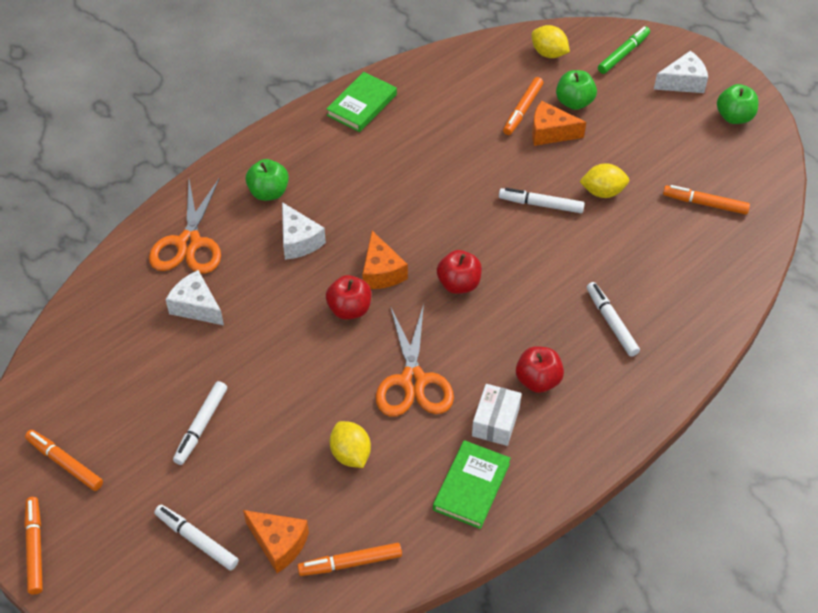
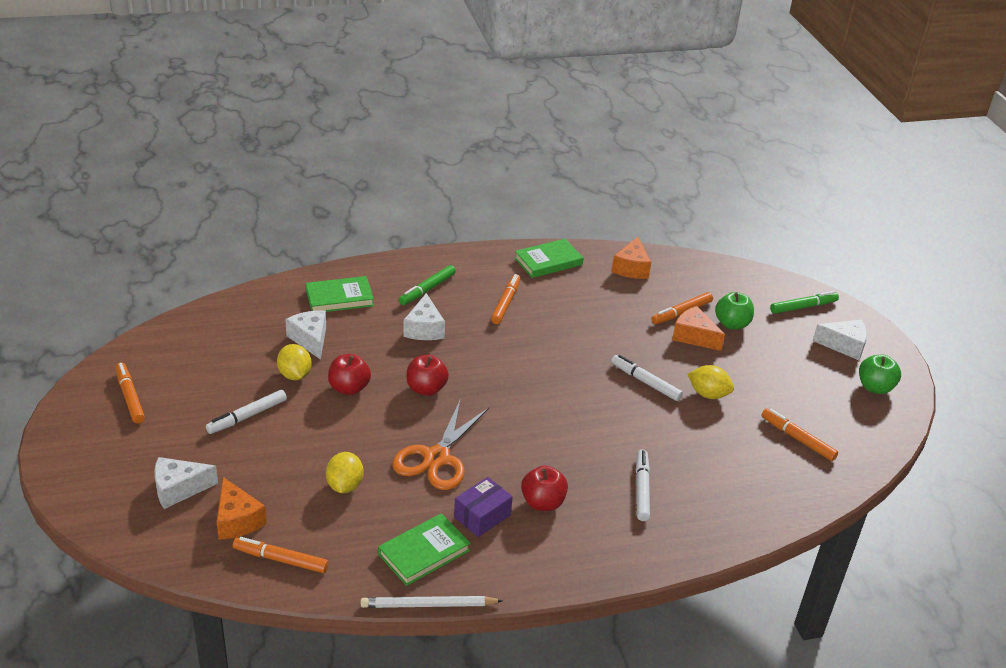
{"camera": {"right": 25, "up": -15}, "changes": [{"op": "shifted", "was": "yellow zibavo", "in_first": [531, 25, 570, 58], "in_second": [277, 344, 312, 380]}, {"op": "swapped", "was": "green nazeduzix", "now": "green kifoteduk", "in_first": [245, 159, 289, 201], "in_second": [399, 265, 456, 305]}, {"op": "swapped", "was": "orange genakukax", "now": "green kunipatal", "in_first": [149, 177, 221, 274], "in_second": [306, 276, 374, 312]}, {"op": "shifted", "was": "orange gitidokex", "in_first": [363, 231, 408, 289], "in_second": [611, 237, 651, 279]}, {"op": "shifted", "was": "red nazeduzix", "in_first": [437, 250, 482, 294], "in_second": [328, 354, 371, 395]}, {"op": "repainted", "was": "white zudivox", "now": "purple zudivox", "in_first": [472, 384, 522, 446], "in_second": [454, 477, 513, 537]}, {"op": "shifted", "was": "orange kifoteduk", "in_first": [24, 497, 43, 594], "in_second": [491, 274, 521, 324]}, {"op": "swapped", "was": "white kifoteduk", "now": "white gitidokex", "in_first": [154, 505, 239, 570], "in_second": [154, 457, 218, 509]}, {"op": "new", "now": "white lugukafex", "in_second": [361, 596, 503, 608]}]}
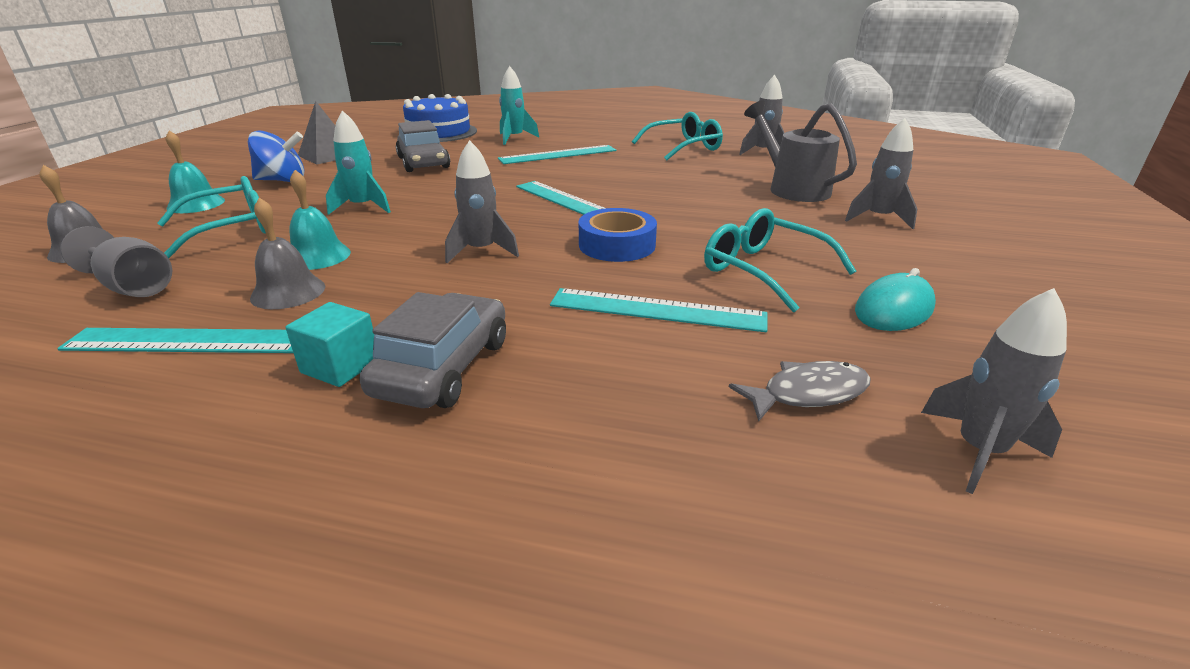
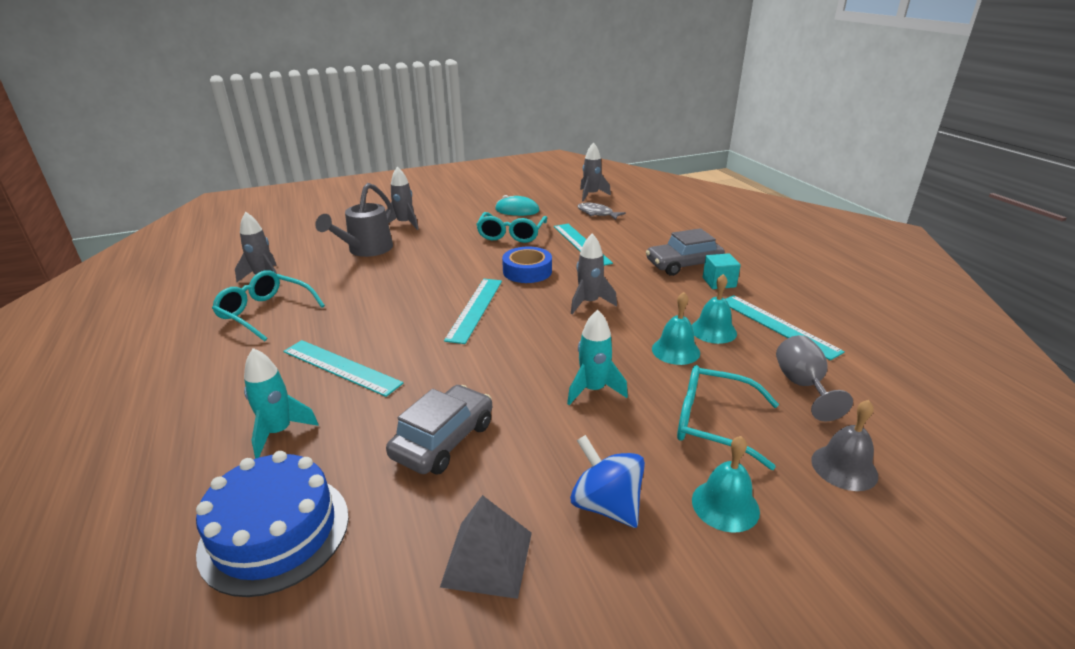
{"camera": {"right": -125, "up": 0}, "changes": [{"op": "repainted", "was": "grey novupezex", "now": "turquoise novupezex", "in_first": [250, 198, 325, 309], "in_second": [692, 274, 737, 344]}]}
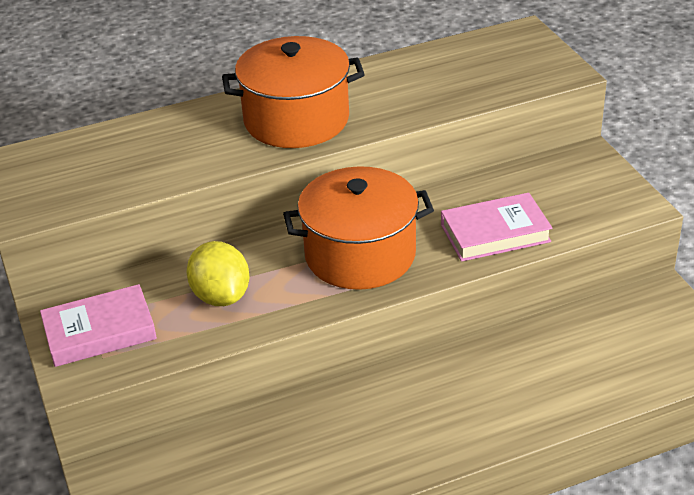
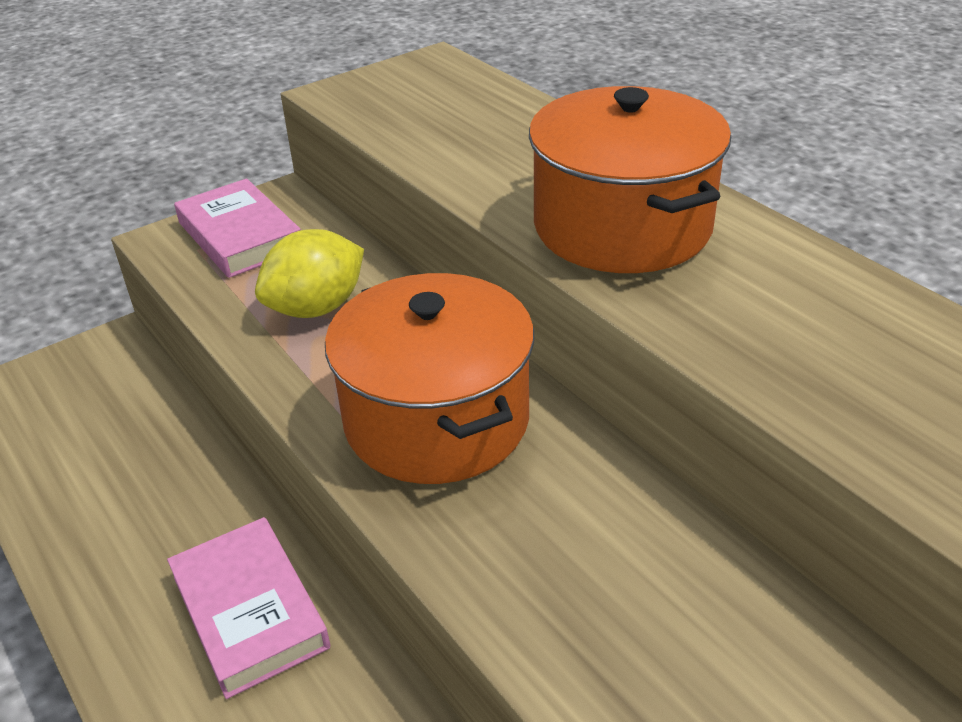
{"camera": {"right": 75, "up": 0}, "changes": [{"op": "shifted", "was": "pink kunipatal", "in_first": [441, 193, 552, 262], "in_second": [167, 517, 330, 699]}]}
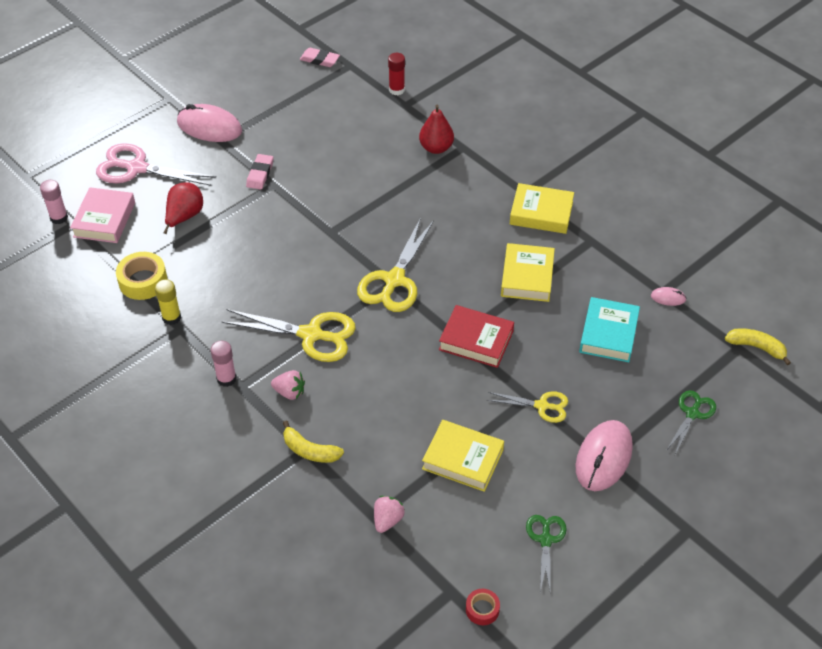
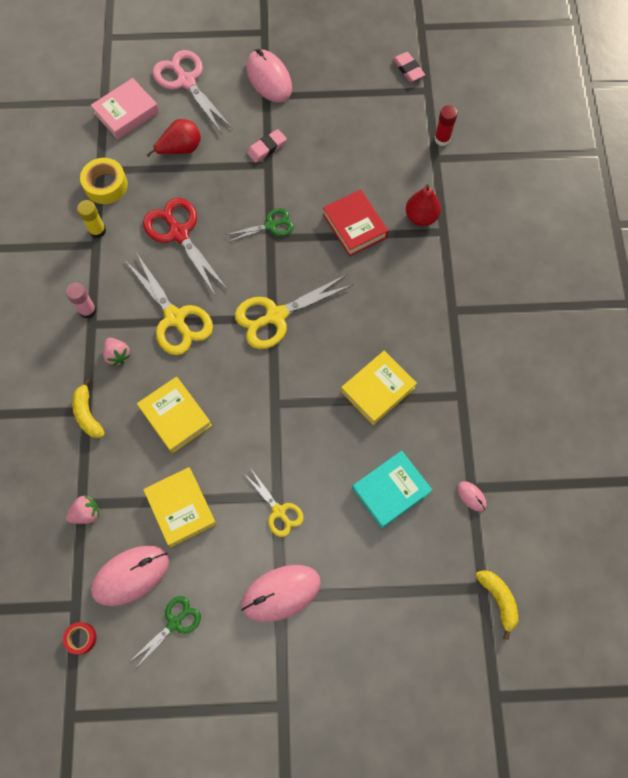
{"camera": {"right": 40, "up": 20}, "changes": [{"op": "gone", "was": "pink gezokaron", "in_first": [40, 180, 68, 224]}, {"op": "shifted", "was": "yellow kunipatal", "in_first": [510, 183, 574, 234], "in_second": [137, 376, 212, 453]}, {"op": "shifted", "was": "red kunipatal", "in_first": [439, 305, 514, 368], "in_second": [323, 189, 388, 256]}, {"op": "shifted", "was": "green genakukax", "in_first": [667, 390, 716, 454], "in_second": [226, 208, 294, 242]}, {"op": "new", "now": "red genakukax", "in_second": [143, 198, 228, 295]}, {"op": "new", "now": "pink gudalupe", "in_second": [91, 546, 169, 606]}]}
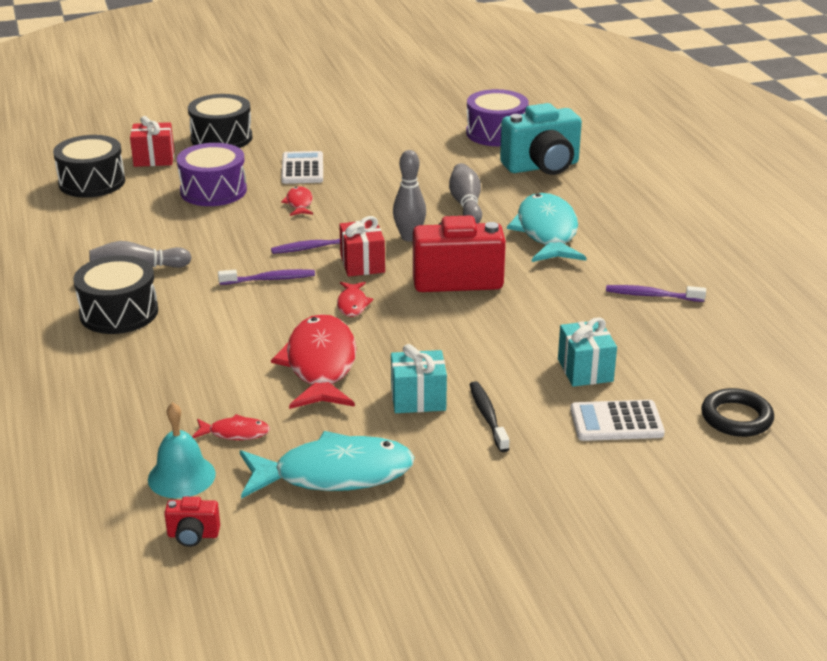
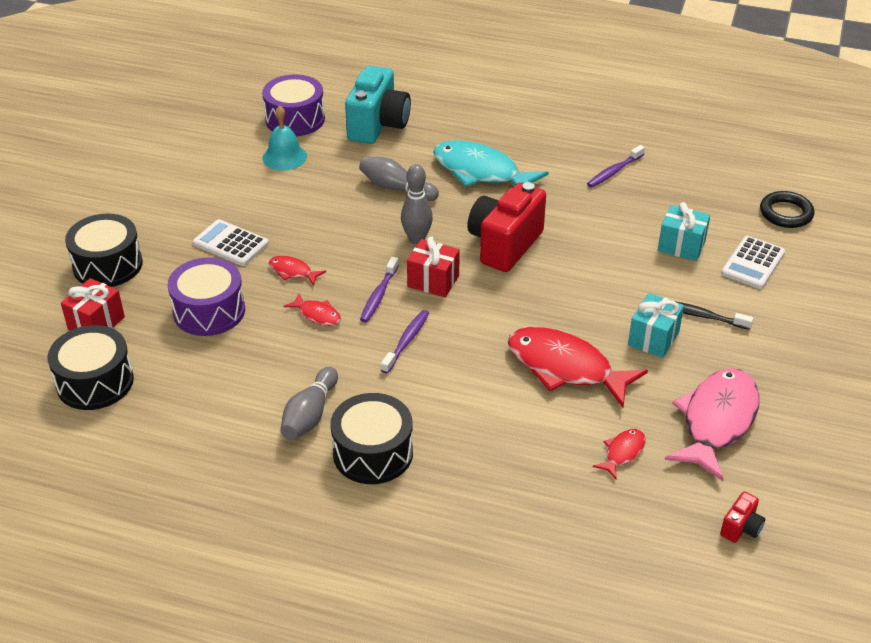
{"camera": {"right": -55, "up": 10}, "changes": [{"op": "shifted", "was": "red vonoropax", "in_first": [337, 282, 374, 317], "in_second": [283, 293, 341, 326]}, {"op": "shifted", "was": "turquoise novupezex", "in_first": [148, 402, 216, 498], "in_second": [262, 105, 307, 171]}, {"op": "repainted", "was": "turquoise vonoropax", "now": "pink vonoropax", "in_first": [240, 431, 415, 499], "in_second": [665, 368, 759, 481]}]}
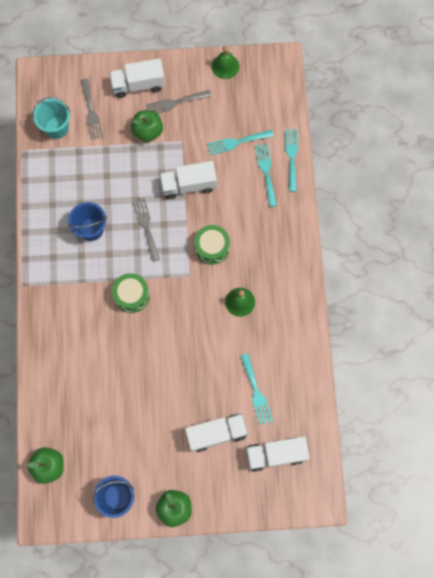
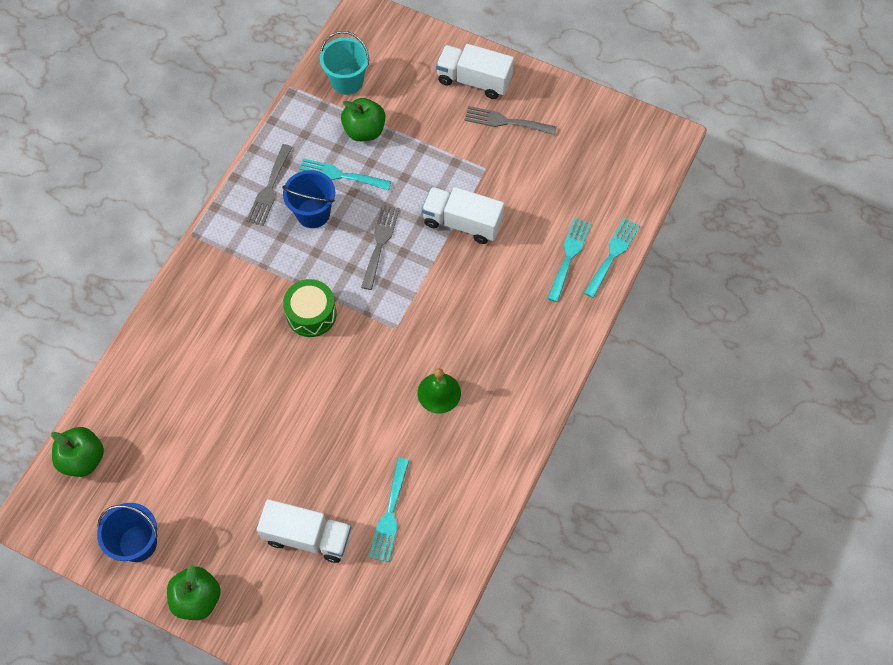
{"camera": {"right": 30, "up": -10}, "changes": [{"op": "gone", "was": "green novupezex", "in_first": [212, 46, 239, 79]}, {"op": "shifted", "was": "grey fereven", "in_first": [81, 78, 103, 140], "in_second": [246, 144, 292, 226]}, {"op": "shifted", "was": "green nazeduzix", "in_first": [131, 110, 163, 142], "in_second": [341, 98, 385, 141]}, {"op": "shifted", "was": "turquoise fereven", "in_first": [207, 130, 274, 155], "in_second": [298, 158, 391, 190]}, {"op": "gone", "was": "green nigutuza", "in_first": [194, 225, 230, 265]}, {"op": "gone", "was": "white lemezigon", "in_first": [246, 436, 310, 472]}]}
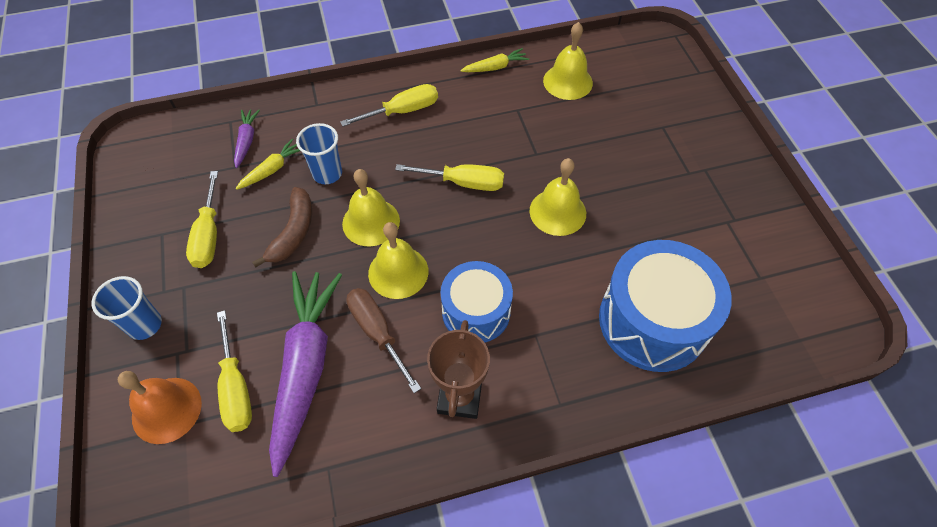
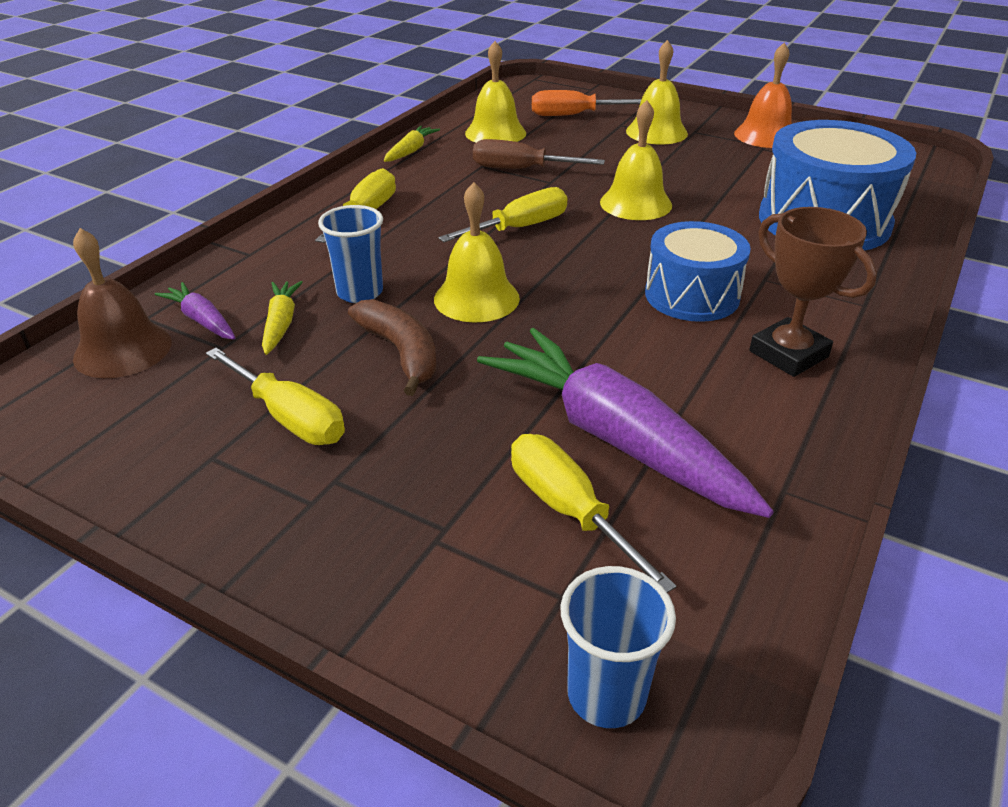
{"camera": {"right": -45, "up": -20}, "changes": [{"op": "shifted", "was": "yellow novupezex", "in_first": [368, 222, 429, 299], "in_second": [626, 40, 688, 145]}, {"op": "shifted", "was": "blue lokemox", "in_first": [92, 276, 162, 340], "in_second": [560, 566, 676, 728]}, {"op": "shifted", "was": "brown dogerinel", "in_first": [346, 288, 421, 393], "in_second": [473, 139, 605, 169]}, {"op": "rotated", "was": "yellow dogerinel", "in_first": [217, 310, 252, 432], "in_second": [511, 434, 676, 593], "clockwise": -150}, {"op": "shifted", "was": "orange novupezex", "in_first": [118, 371, 202, 444], "in_second": [734, 43, 792, 148]}, {"op": "new", "now": "orange dogerinel", "in_second": [532, 90, 642, 116]}, {"op": "new", "now": "brown novupezex", "in_second": [73, 228, 172, 378]}]}
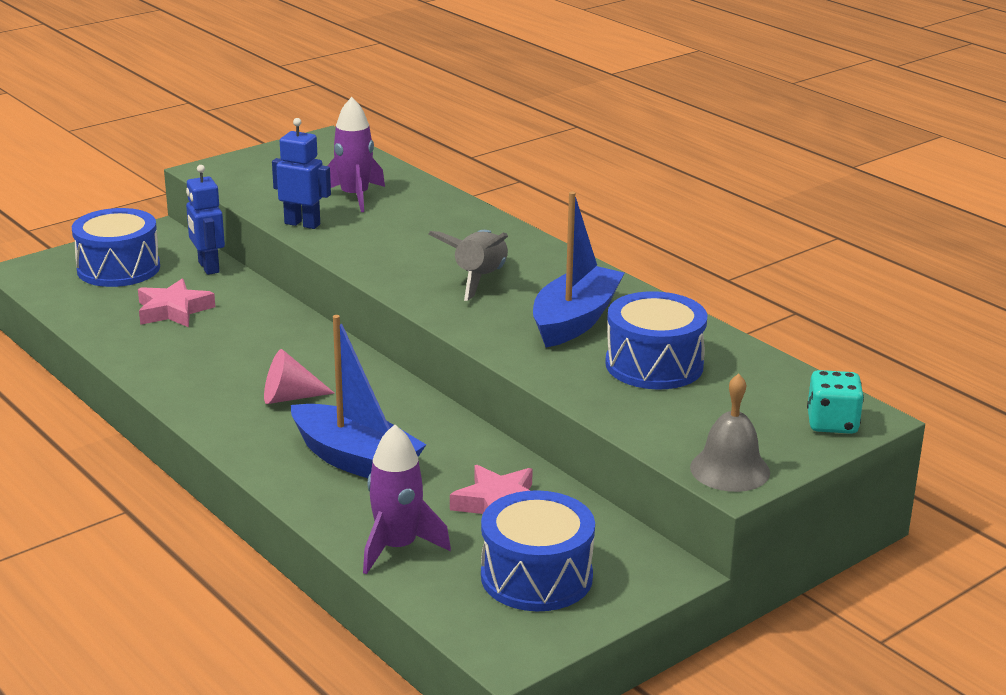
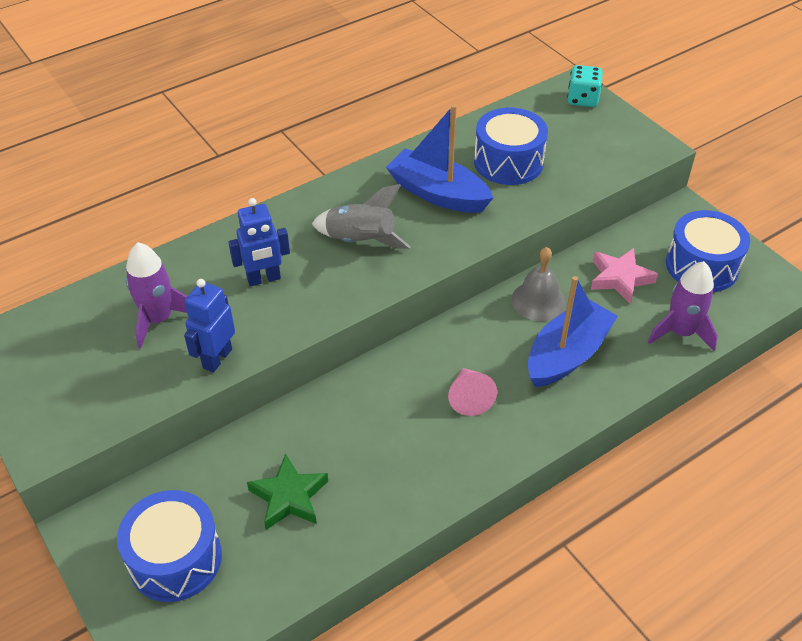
{"camera": {"right": -85, "up": 20}, "changes": [{"op": "shifted", "was": "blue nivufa", "in_first": [186, 165, 225, 275], "in_second": [228, 198, 290, 286]}, {"op": "repainted", "was": "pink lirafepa", "now": "green lirafepa", "in_first": [138, 278, 215, 327], "in_second": [247, 454, 328, 530]}, {"op": "shifted", "was": "grey novupezex", "in_first": [690, 374, 770, 492], "in_second": [512, 247, 566, 321]}]}
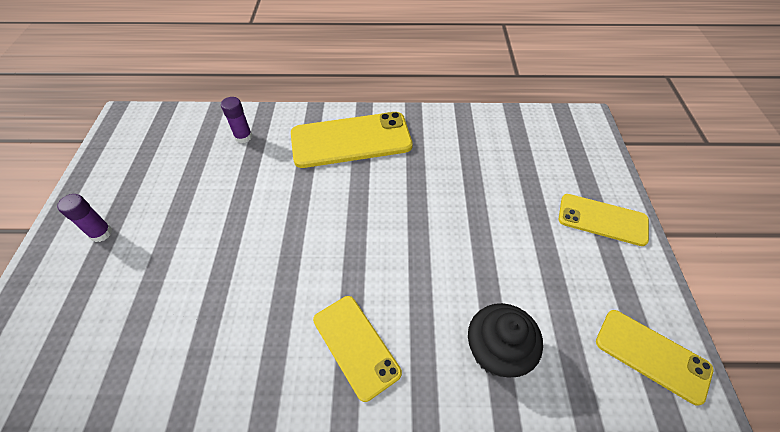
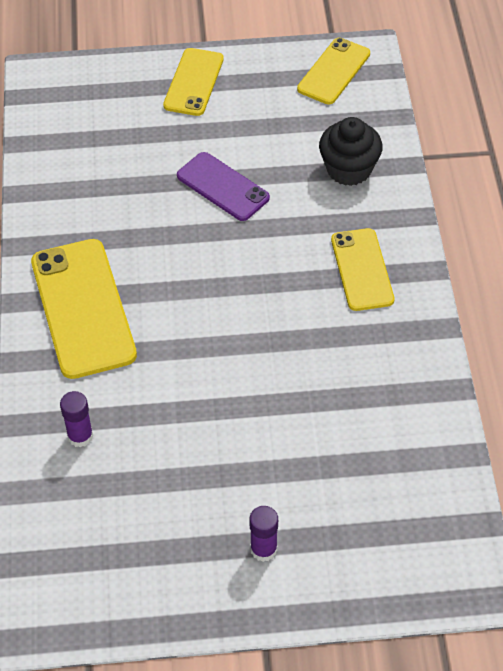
{"camera": {"right": -95, "up": 0}, "changes": [{"op": "rotated", "was": "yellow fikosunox", "in_first": [313, 296, 402, 402], "in_second": [331, 228, 394, 311], "clockwise": -60}, {"op": "new", "now": "purple fikosunox", "in_second": [177, 152, 270, 221]}]}
